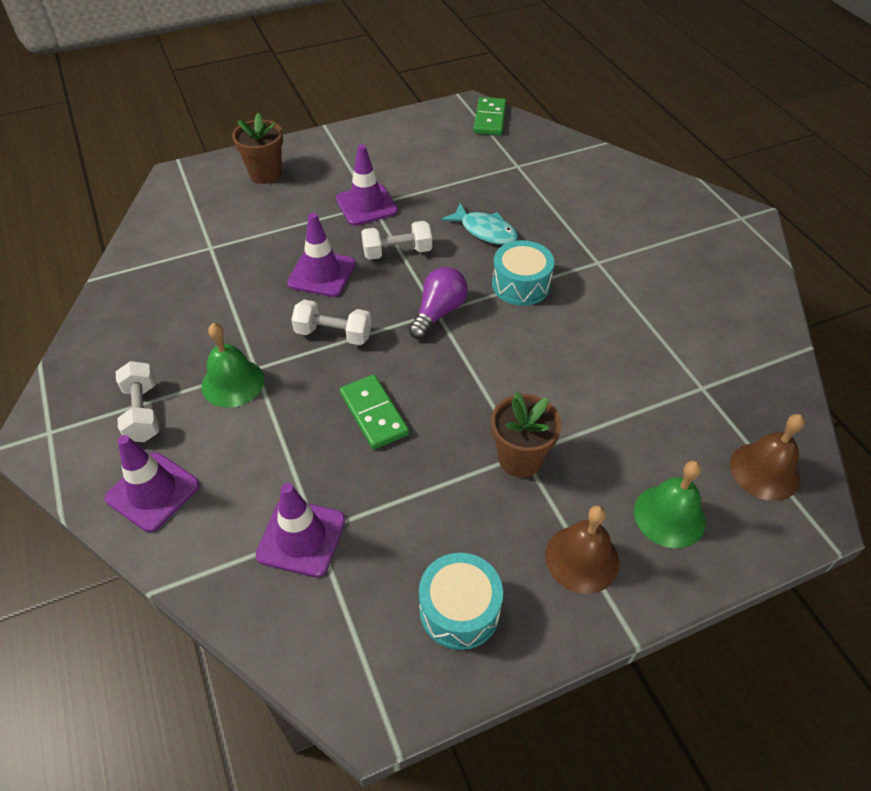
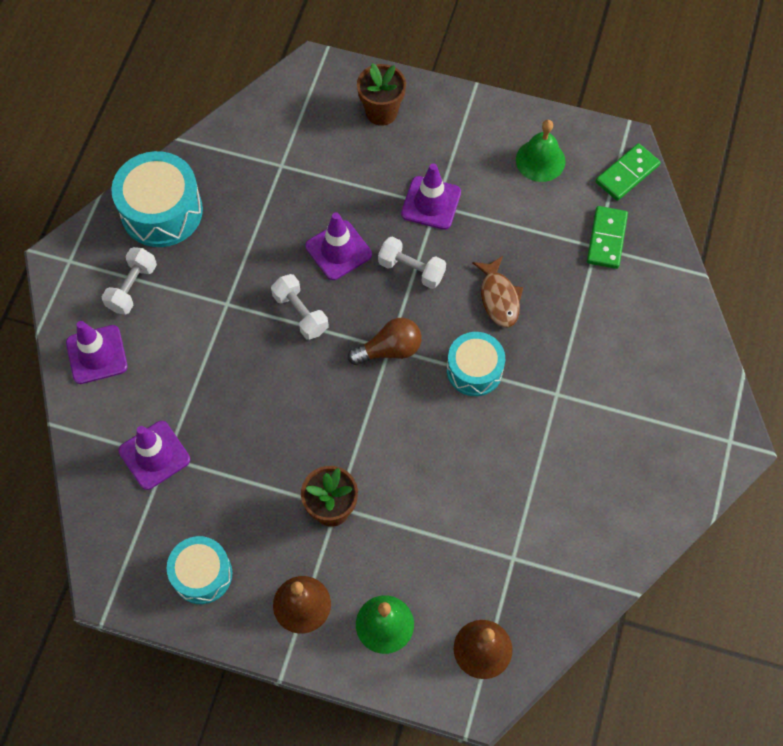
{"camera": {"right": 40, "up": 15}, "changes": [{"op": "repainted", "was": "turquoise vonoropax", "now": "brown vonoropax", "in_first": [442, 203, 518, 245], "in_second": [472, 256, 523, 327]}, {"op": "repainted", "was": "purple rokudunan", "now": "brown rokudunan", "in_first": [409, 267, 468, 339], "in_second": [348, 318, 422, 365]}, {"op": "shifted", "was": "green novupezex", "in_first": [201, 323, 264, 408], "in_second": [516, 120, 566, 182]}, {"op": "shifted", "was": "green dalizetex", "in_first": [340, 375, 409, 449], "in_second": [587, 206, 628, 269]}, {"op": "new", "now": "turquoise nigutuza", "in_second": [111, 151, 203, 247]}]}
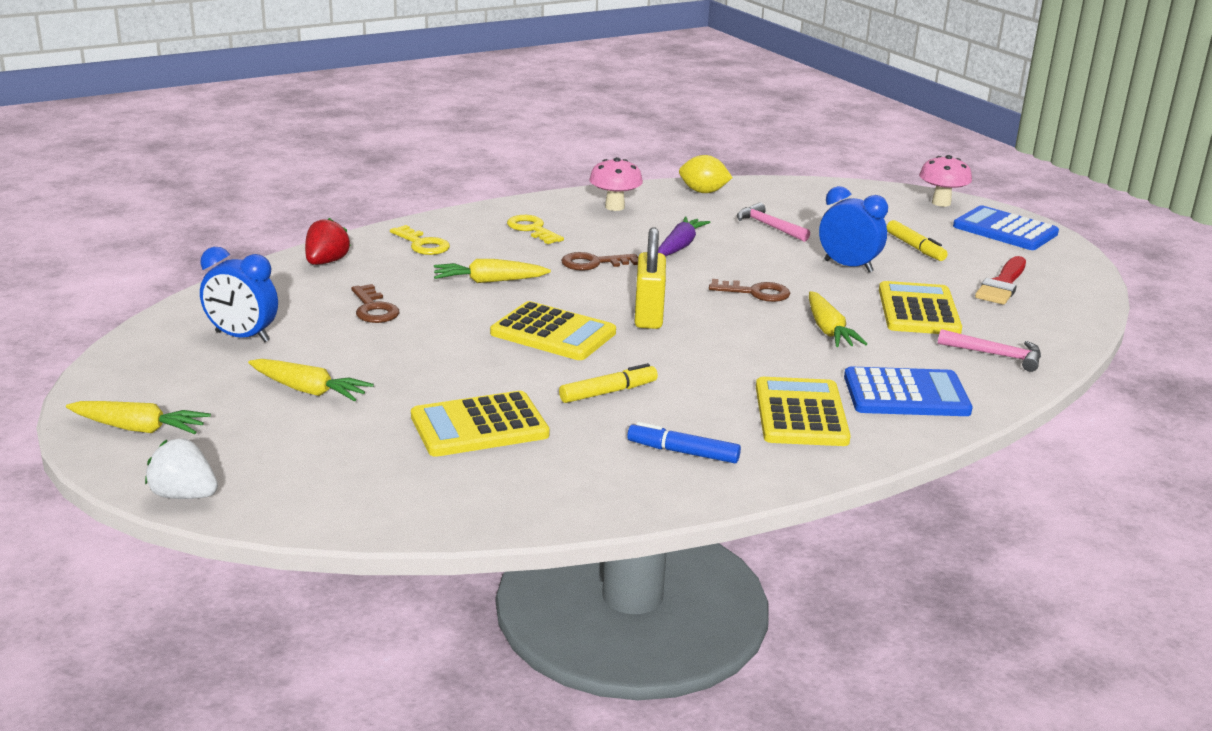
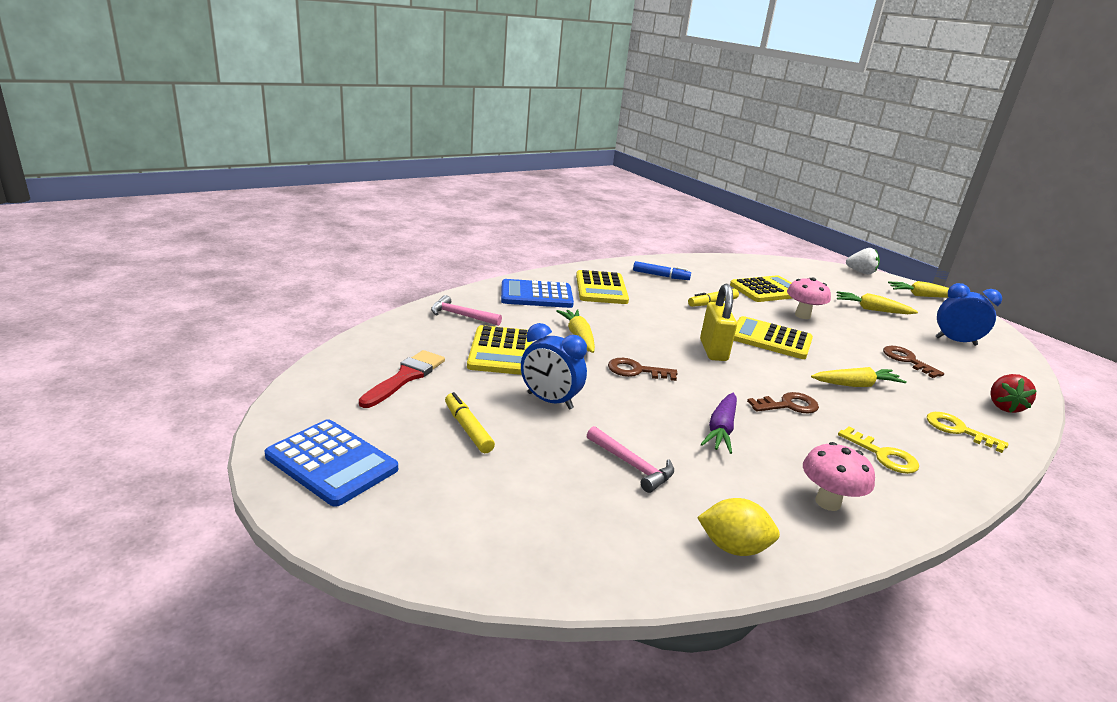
{"camera": {"right": 175, "up": 0}, "changes": [{"op": "shifted", "was": "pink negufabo", "in_first": [919, 155, 972, 207], "in_second": [787, 277, 831, 319]}]}
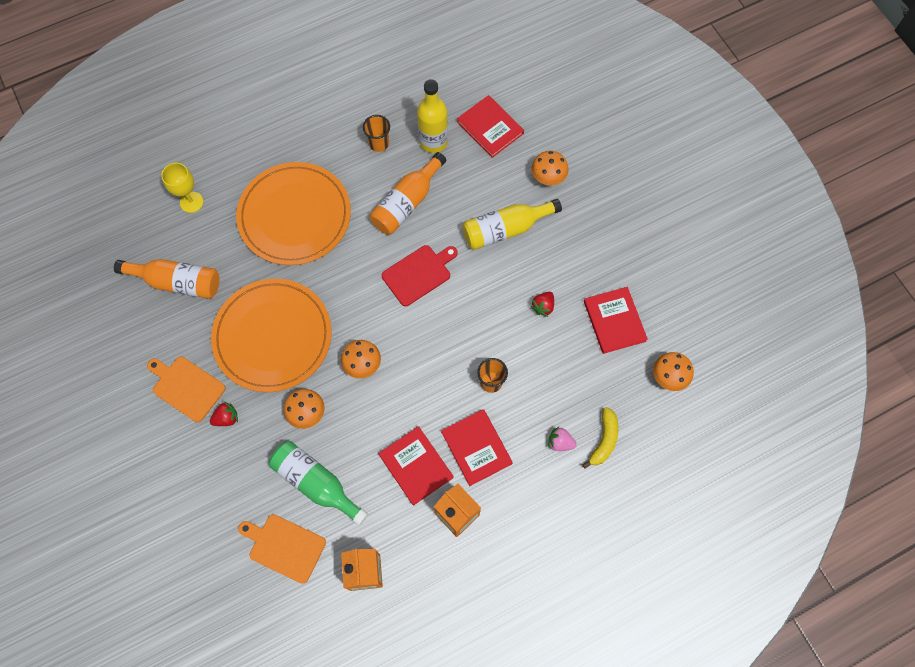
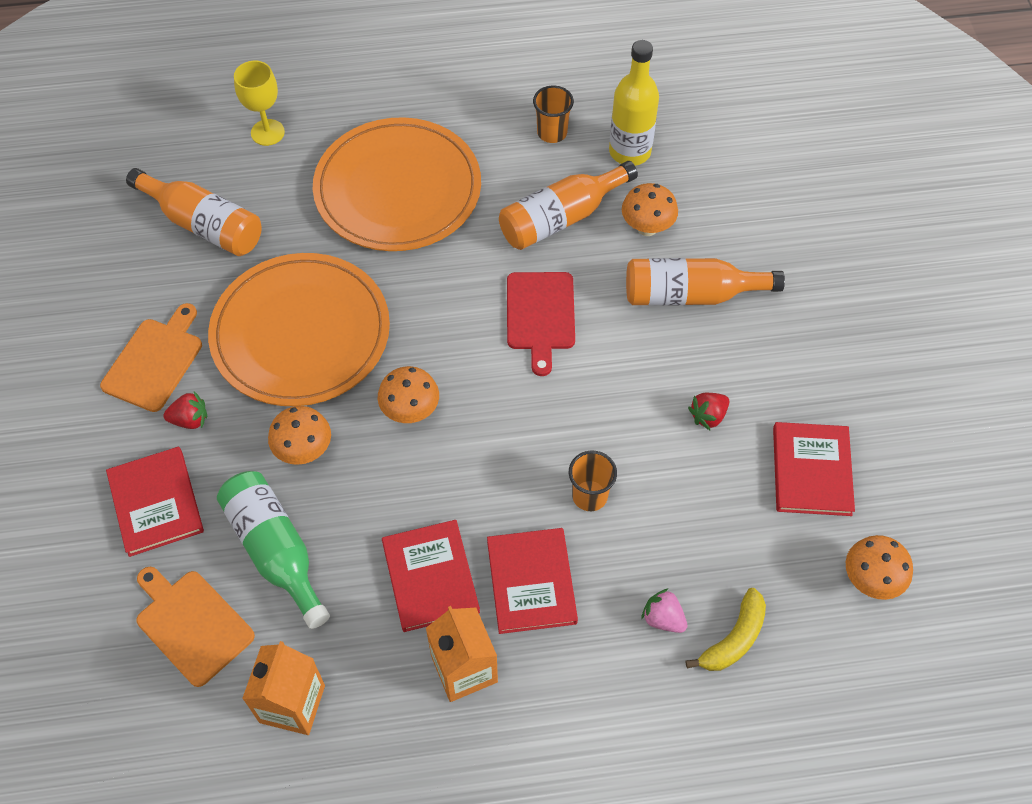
{"camera": {"right": 20, "up": -10}, "changes": [{"op": "shifted", "was": "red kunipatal", "in_first": [457, 95, 524, 158], "in_second": [106, 447, 204, 557]}, {"op": "shifted", "was": "orange negufabo", "in_first": [531, 151, 569, 185], "in_second": [622, 183, 678, 236]}, {"op": "repainted", "was": "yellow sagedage", "now": "orange sagedage", "in_first": [462, 199, 562, 250], "in_second": [626, 258, 785, 306]}, {"op": "rotated", "was": "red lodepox", "in_first": [382, 245, 458, 306], "in_second": [507, 272, 575, 376], "clockwise": 105}, {"op": "rotated", "was": "orange lodepox", "in_first": [147, 357, 226, 422], "in_second": [100, 303, 202, 412], "clockwise": 60}]}
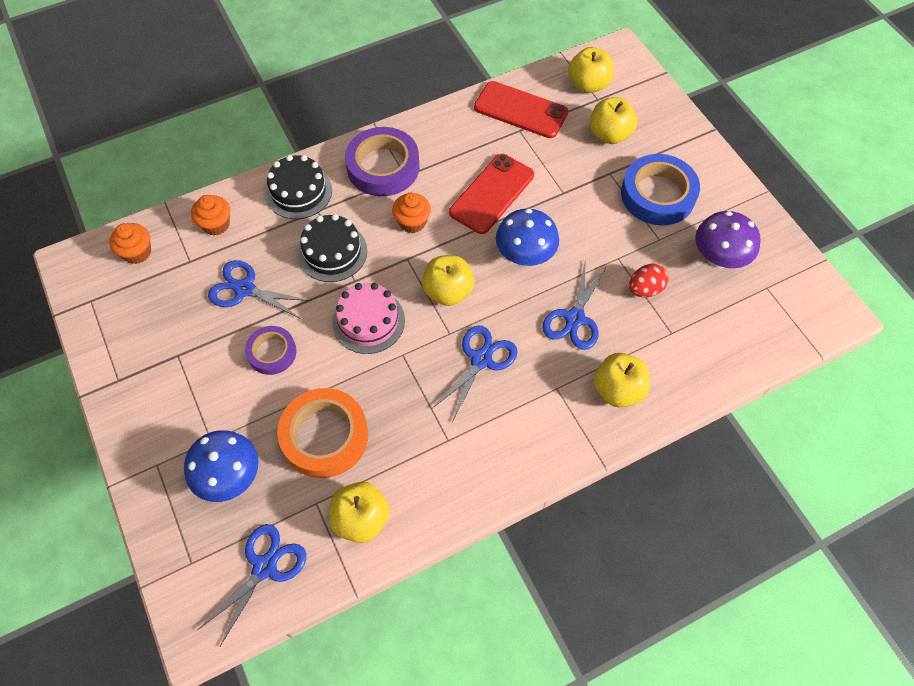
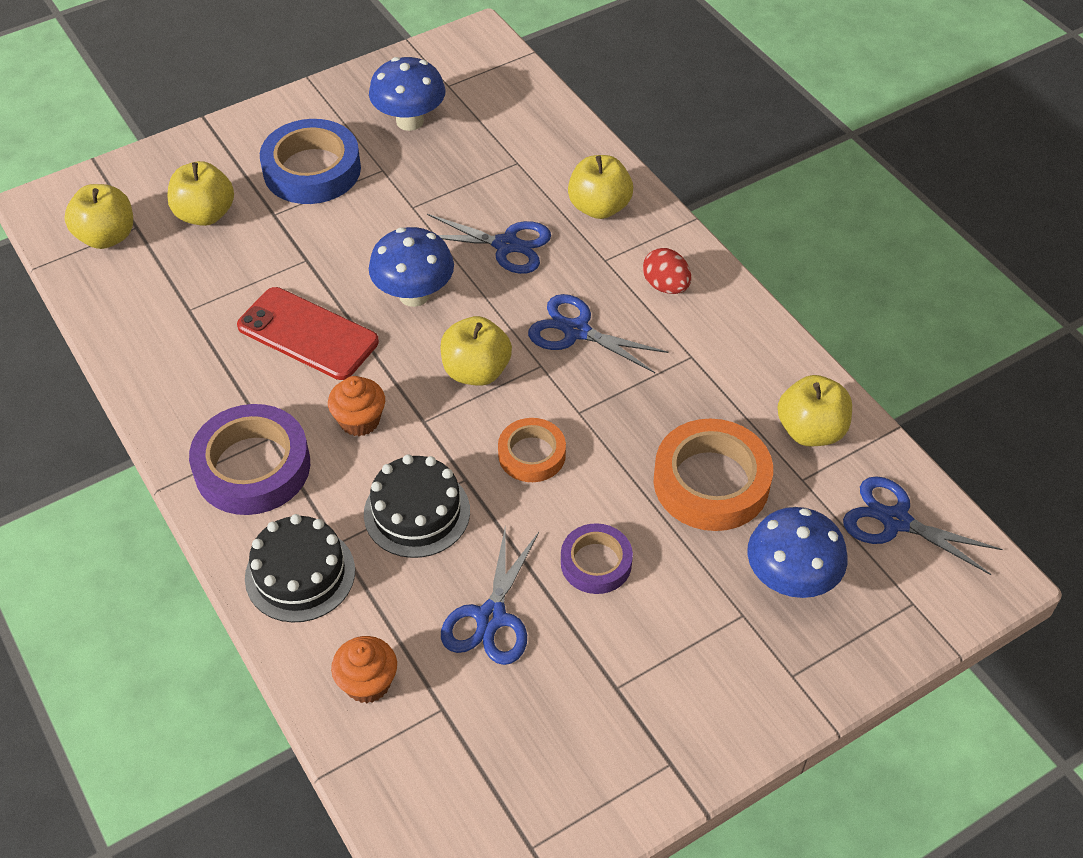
{"camera": {"right": -95, "up": -10}, "changes": [{"op": "gone", "was": "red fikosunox", "in_first": [474, 81, 568, 138]}, {"op": "repainted", "was": "purple negufabo", "now": "blue negufabo", "in_first": [695, 211, 761, 268], "in_second": [369, 57, 446, 131]}, {"op": "gone", "was": "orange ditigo", "in_first": [109, 223, 151, 264]}, {"op": "shifted", "was": "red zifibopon", "in_first": [629, 263, 668, 297], "in_second": [643, 248, 691, 294]}, {"op": "swapped", "was": "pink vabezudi", "now": "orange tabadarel", "in_first": [332, 283, 405, 354], "in_second": [498, 418, 566, 482]}]}
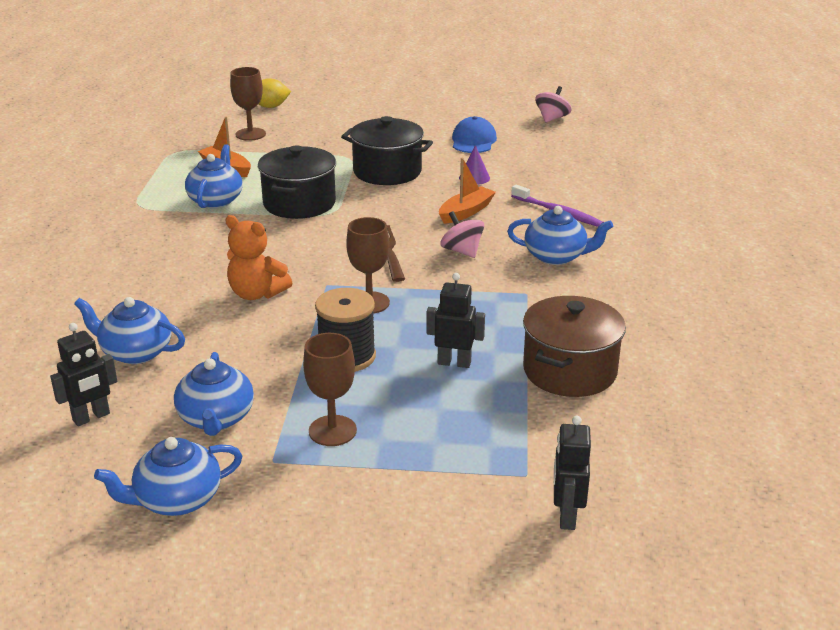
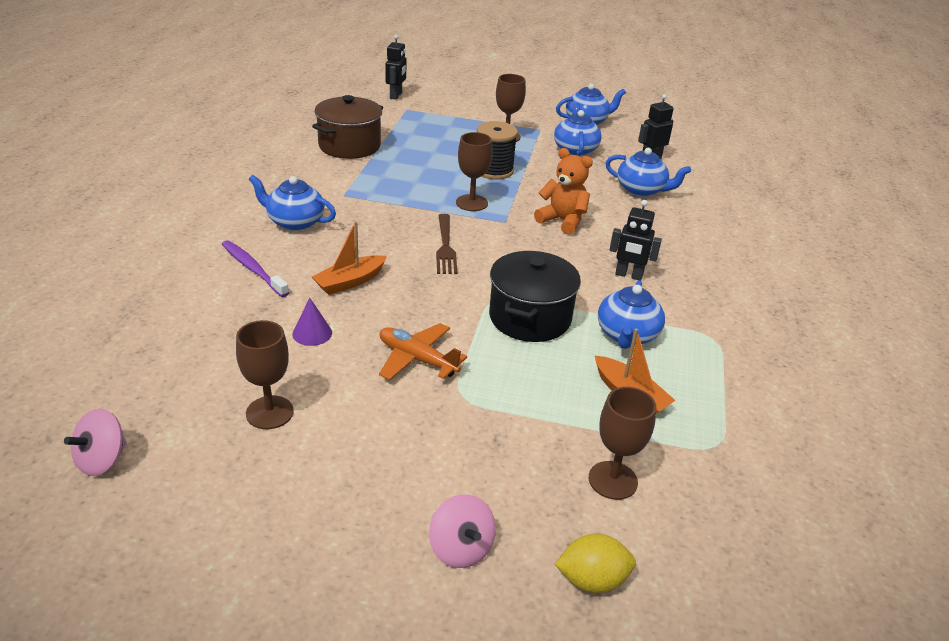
{"camera": {"right": -175, "up": 5}, "changes": [{"op": "swapped", "was": "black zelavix", "now": "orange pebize", "in_first": [341, 116, 433, 185], "in_second": [379, 323, 467, 380]}, {"op": "swapped", "was": "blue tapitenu", "now": "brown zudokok", "in_first": [452, 116, 497, 153], "in_second": [236, 320, 294, 429]}, {"op": "shifted", "was": "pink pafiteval", "in_first": [440, 211, 484, 258], "in_second": [429, 494, 496, 568]}, {"op": "shifted", "was": "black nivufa", "in_first": [427, 273, 485, 368], "in_second": [610, 200, 662, 281]}]}
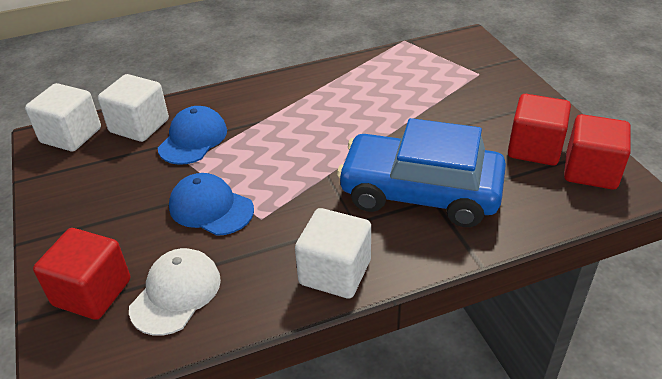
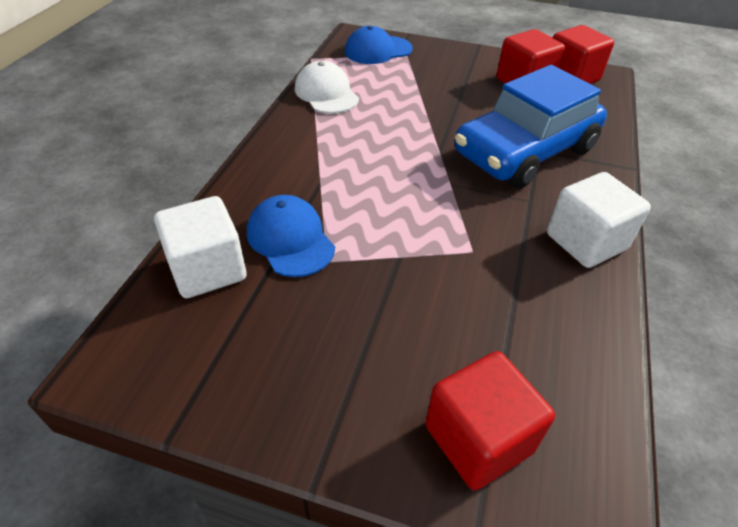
{"camera": {"right": -55, "up": 5}, "changes": [{"op": "gone", "was": "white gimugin", "in_first": [25, 83, 101, 151]}, {"op": "shifted", "was": "blue tapitenu", "in_first": [169, 173, 254, 236], "in_second": [345, 26, 412, 64]}, {"op": "shifted", "was": "white tapitenu", "in_first": [129, 248, 221, 336], "in_second": [295, 61, 359, 114]}]}
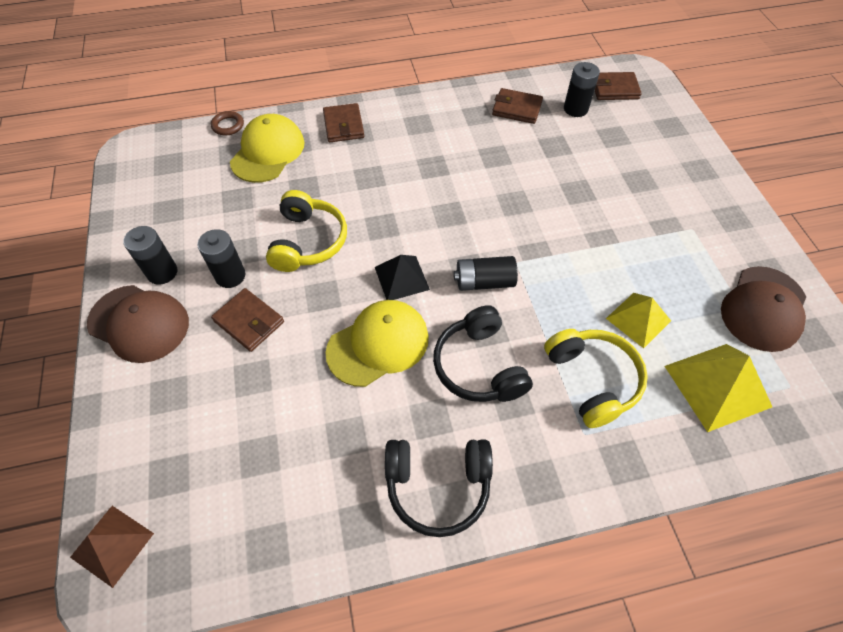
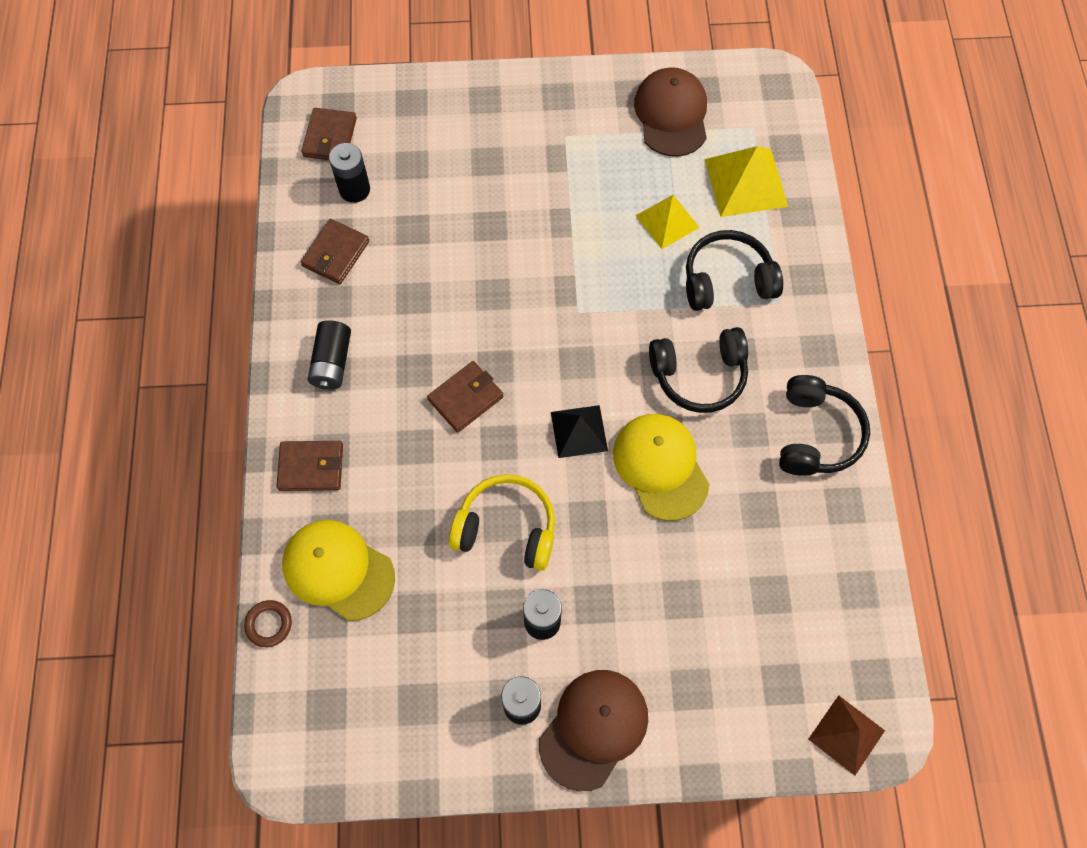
{"camera": {"right": -80, "up": 10}, "changes": [{"op": "shifted", "was": "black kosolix", "in_first": [454, 256, 518, 291], "in_second": [307, 320, 351, 390]}, {"op": "rotated", "was": "brown tapitenu", "in_first": [721, 266, 806, 352], "in_second": [634, 67, 707, 157], "clockwise": -135}, {"op": "shifted", "was": "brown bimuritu", "in_first": [211, 288, 284, 352], "in_second": [427, 361, 504, 433]}, {"op": "repainted", "was": "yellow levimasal", "now": "black levimasal", "in_first": [544, 329, 648, 428], "in_second": [686, 230, 783, 311]}]}
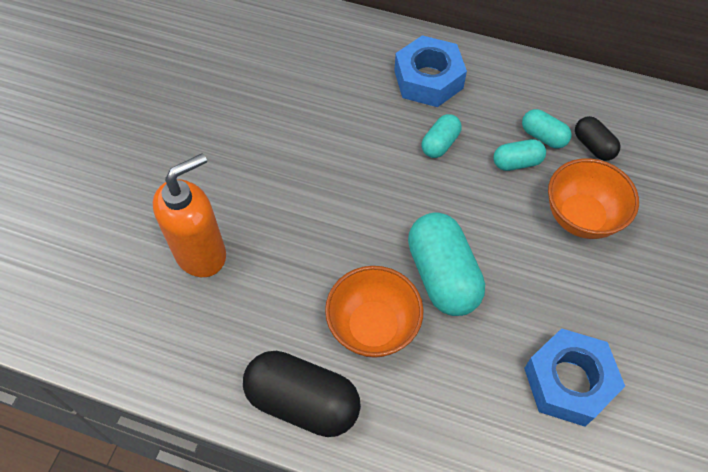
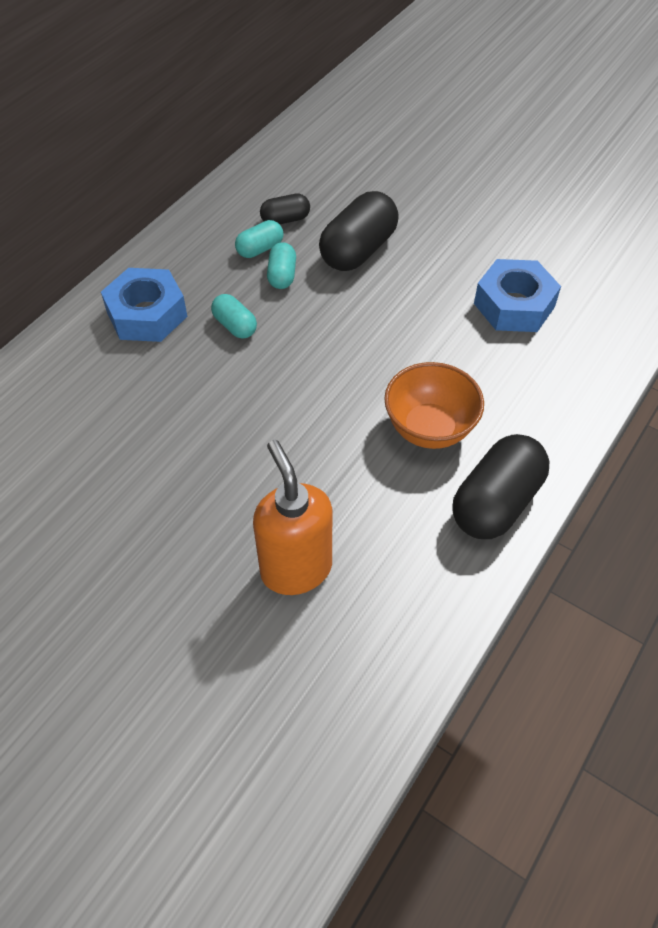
{"camera": {"right": -75, "up": -5}, "changes": [{"op": "swapped", "was": "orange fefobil", "now": "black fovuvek", "in_first": [548, 158, 639, 239], "in_second": [319, 191, 399, 271]}, {"op": "gone", "was": "turquoise fovuvek", "in_first": [408, 212, 485, 316]}]}
